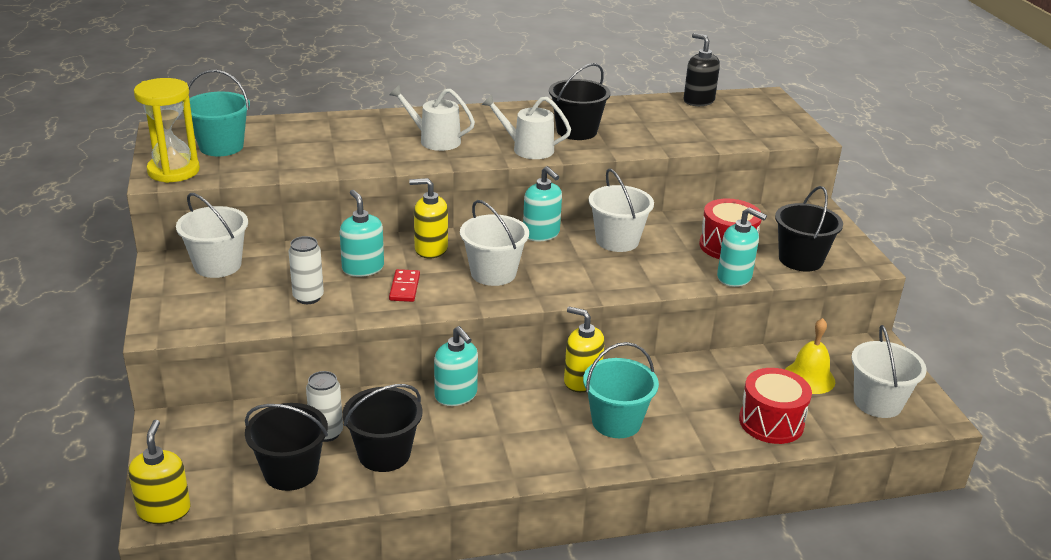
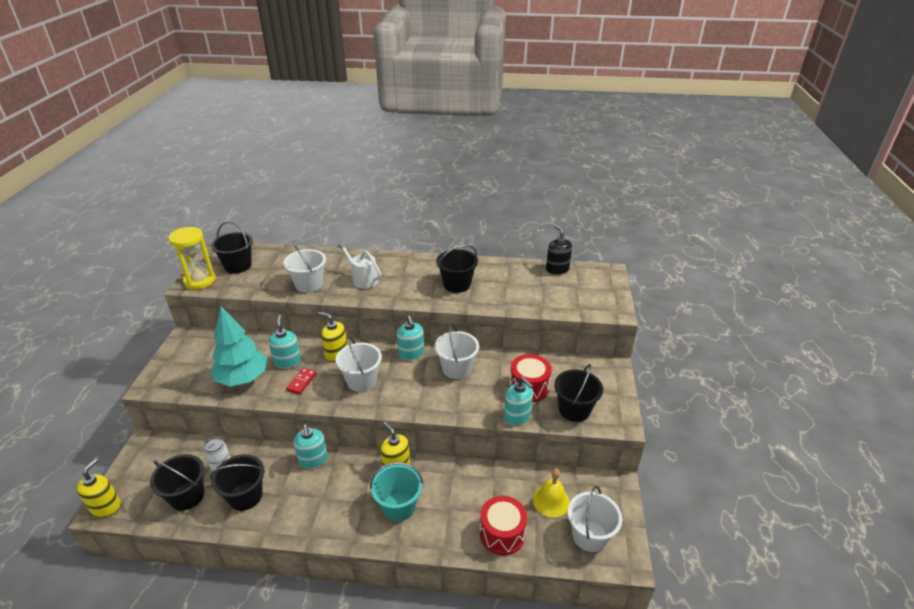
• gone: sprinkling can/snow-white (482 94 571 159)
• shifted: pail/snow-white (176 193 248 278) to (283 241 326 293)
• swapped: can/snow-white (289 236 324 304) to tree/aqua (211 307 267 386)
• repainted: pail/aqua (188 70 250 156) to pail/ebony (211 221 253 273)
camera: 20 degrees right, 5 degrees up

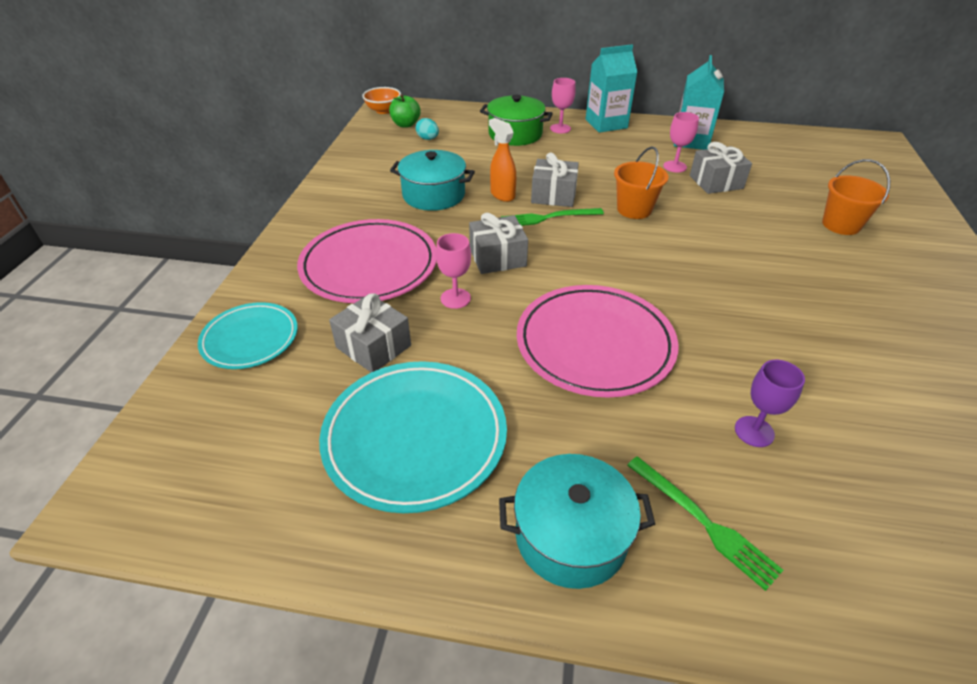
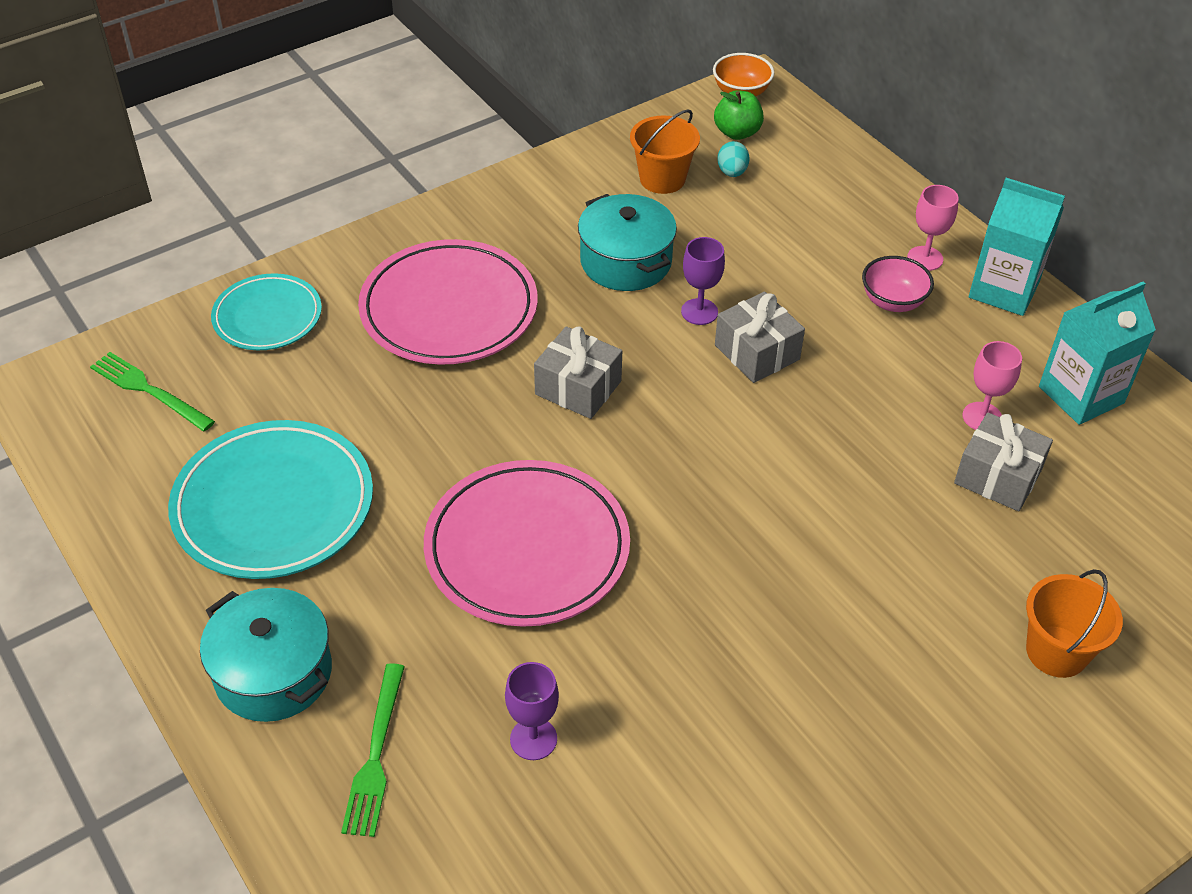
• gone: present/ash-grey (329 293 411 372)
• gone: chalice/pink (436 233 471 309)
• gone: cooking pot/leaf-green (480 95 553 146)
• new: bowl/pink (862 256 934 312)
• shifted: table fork/leaf-green (501 208 604 226) to (90 352 215 431)
• shifted: pail/orange (614 147 669 219) to (630 109 700 194)
• swapped: sprayer/orange (489 118 516 202) to chalice/violet (681 237 725 325)
camera: 45 degrees right, 5 degrees up

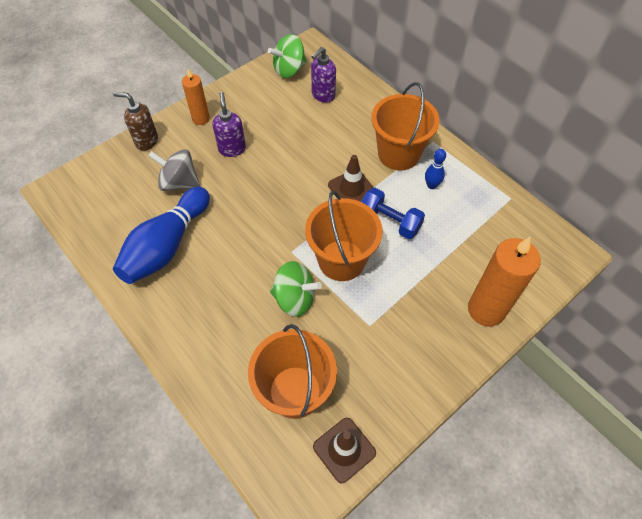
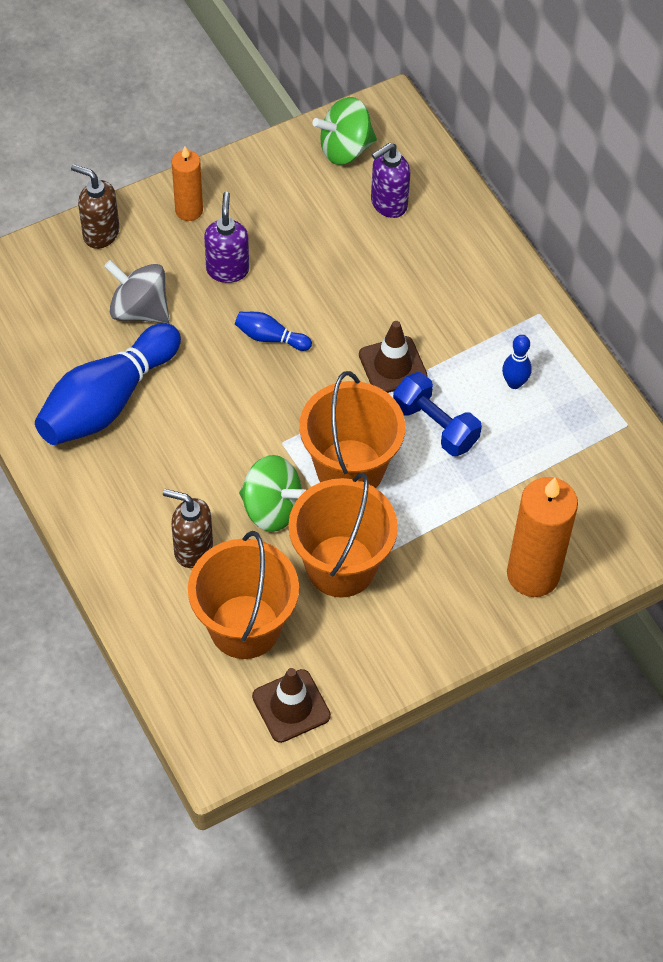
• new: pump bottle/brown (163 489 213 568)
• new: bowling pin/royal blue (235 312 312 351)
• shifted: pail/orange (371 82 440 171) to (288 473 398 598)
camera: 10 degrees right, 0 degrees up

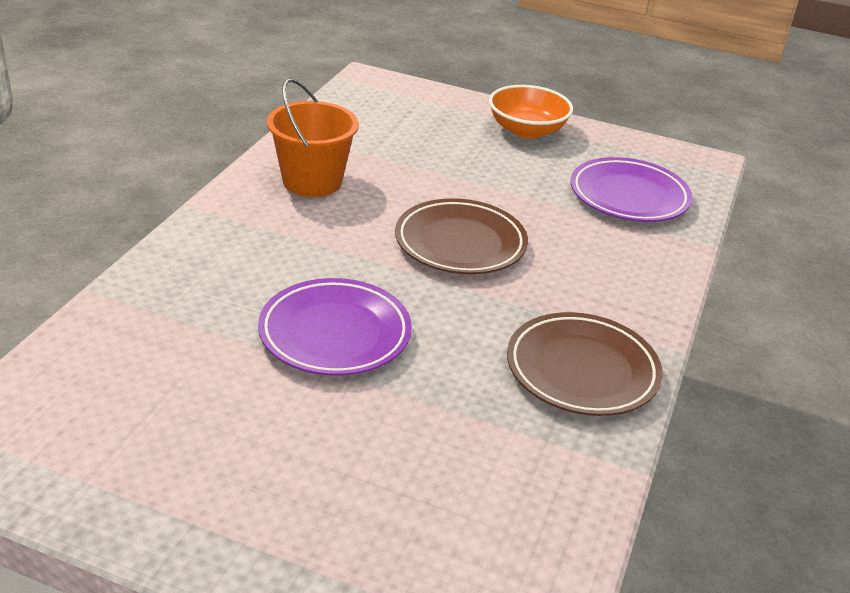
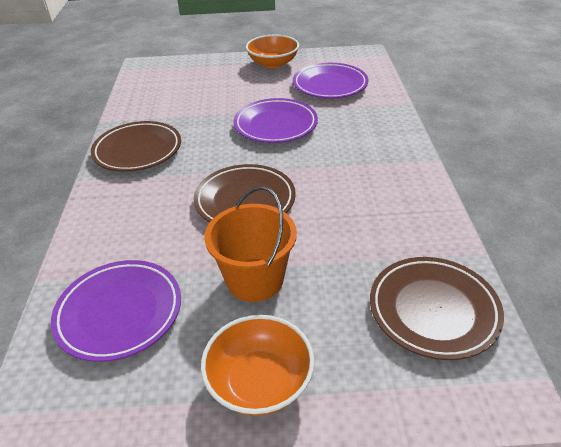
• new: bowl/orange (246 35 299 68)
• new: dinner plate/violet (293 63 369 98)
• new: dinner plate/brown (370 257 504 360)
• shifted: pail/orange (267 78 359 197) to (205 186 297 302)
camera: 160 degrees right, 5 degrees up

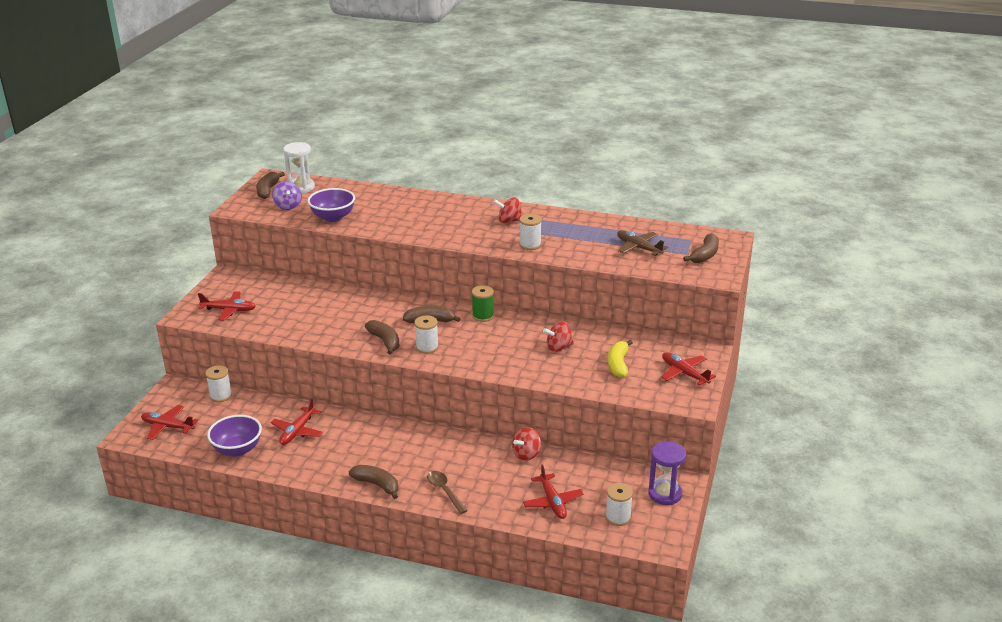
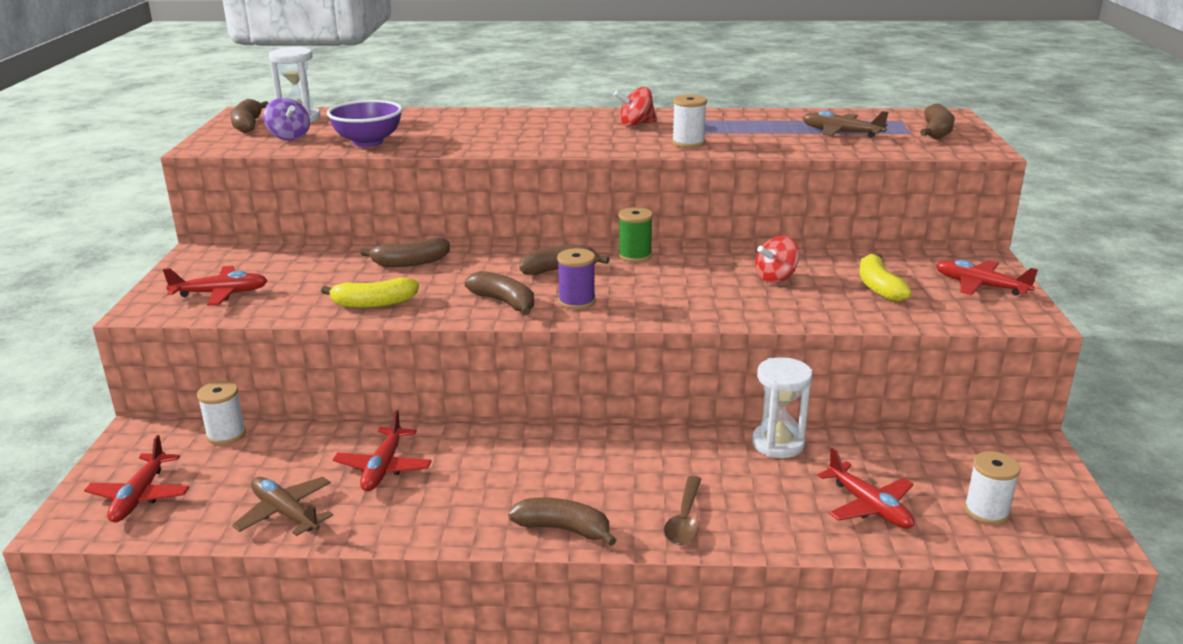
• gone: sandglass/violet (648 441 686 505)
• new: banana fruit/golden (321 277 419 308)
• new: banana fruit/brown (361 238 450 267)
• swapped: bowl/violet (207 415 262 457) to toy plane/brown (232 477 333 536)
• swapped: whirligig/crimson (512 427 541 461) to sandglass/snow-white (752 357 812 458)
• repainted: bobbin/snow-white (414 315 439 354) to bobbin/violet (557 248 595 310)
• rotated: toy plane/crimson (141 405 198 440) = (84 435 190 522) 90 degrees counterclockwise
• rotated: spoon/brown (427 471 468 514) = (664 476 701 545) 120 degrees counterclockwise
camera: 15 degrees left, 5 degrees down

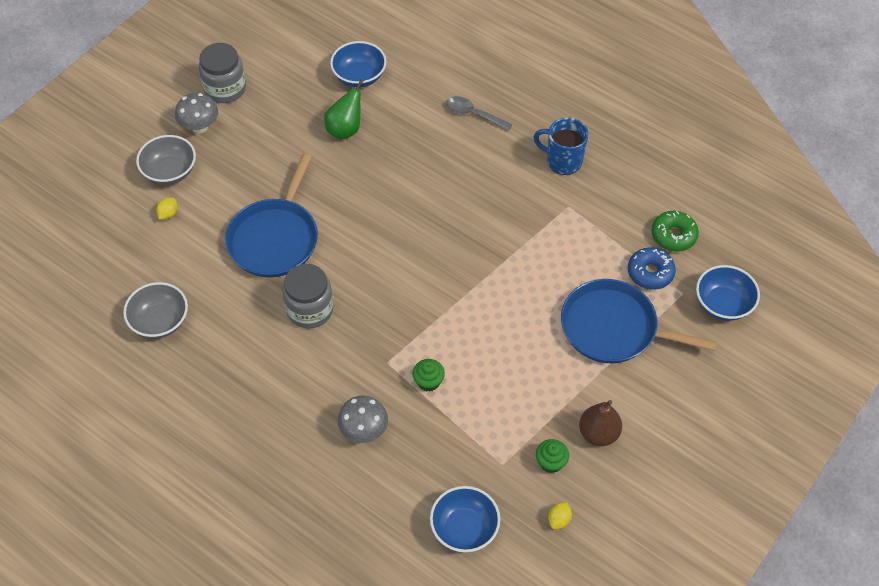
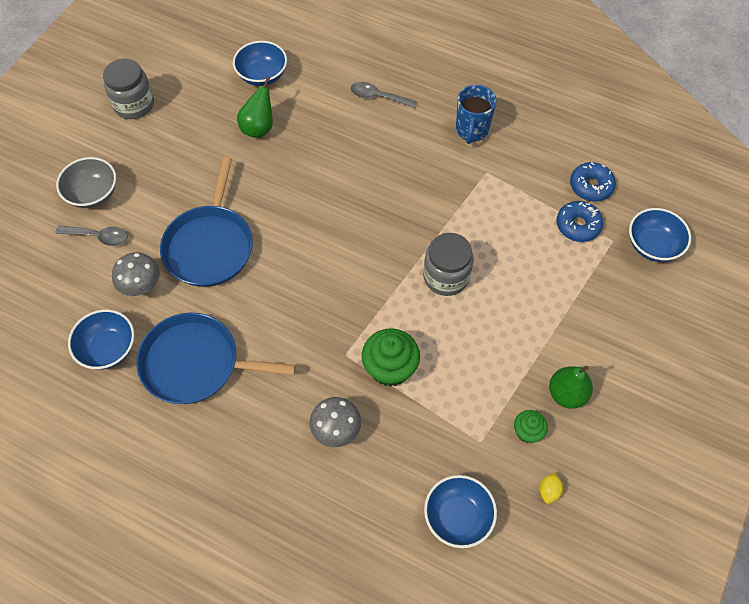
• shifted: fungus/ash-grey (175 93 218 133) to (112 252 160 296)
• shifted: jar/ash-grey (282 264 334 329) to (423 233 474 296)
• shifted: frying pan/royal blue (561 279 717 363) to (136 313 296 404)
• swapped: lemon/golden (156 198 178 219) to spoon/ash-grey (55 225 128 246)
• repainted: bowl/ash-grey (123 282 188 339) to bowl/royal blue (68 309 135 370)
• repainted: pear/brown (579 400 622 446) to pear/leaf-green (549 366 593 409)
• repainted: glazed donut/leaf-green (651 211 699 251) to glazed donut/royal blue (570 162 616 201)
• rotated: tea mug/royal blue (534 118 589 175) = (456 85 497 144) 90 degrees counterclockwise
• scaled: cupcake/leaf-green (412 359 445 392) = (361 328 420 387) x1.78
camera: 10 degrees left, 5 degrees up

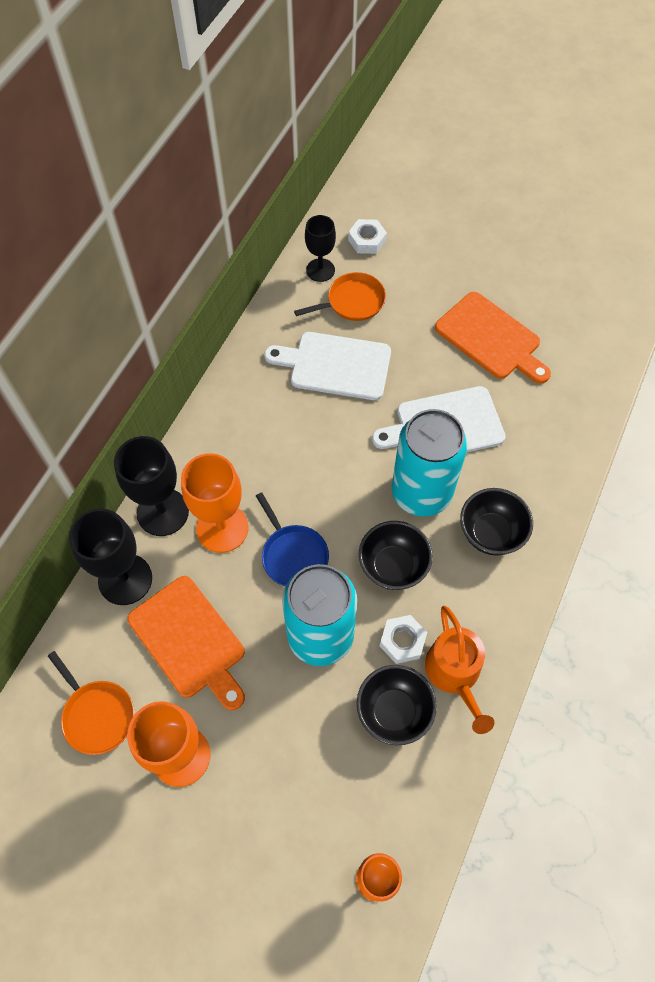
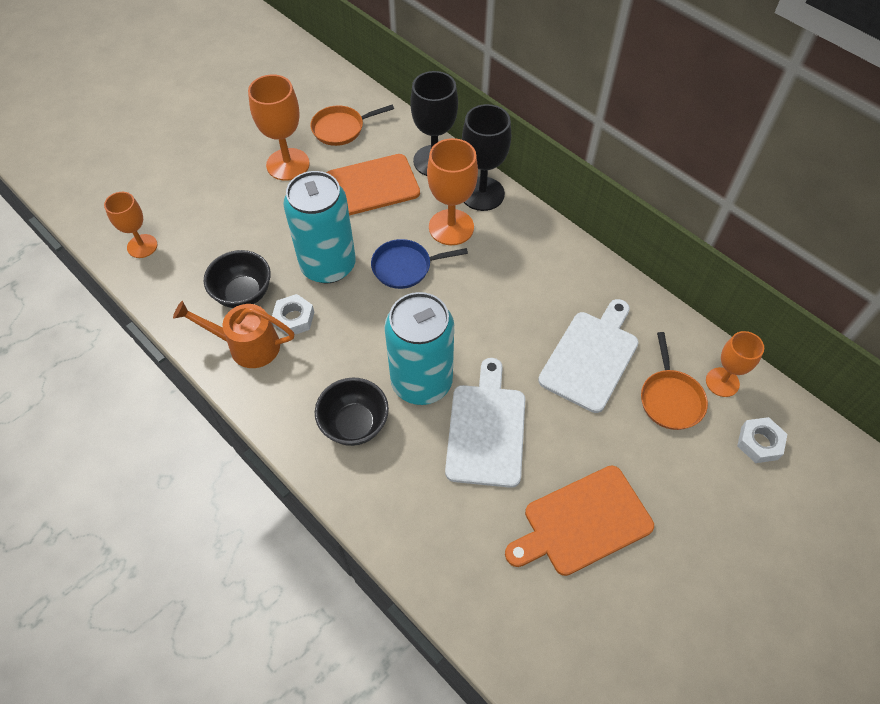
• gone: bowl/ebony (359 521 433 590)
• repainted: chalice/ebony (305 215 336 282) to chalice/orange (706 331 764 397)
camera: 110 degrees right, 5 degrees down

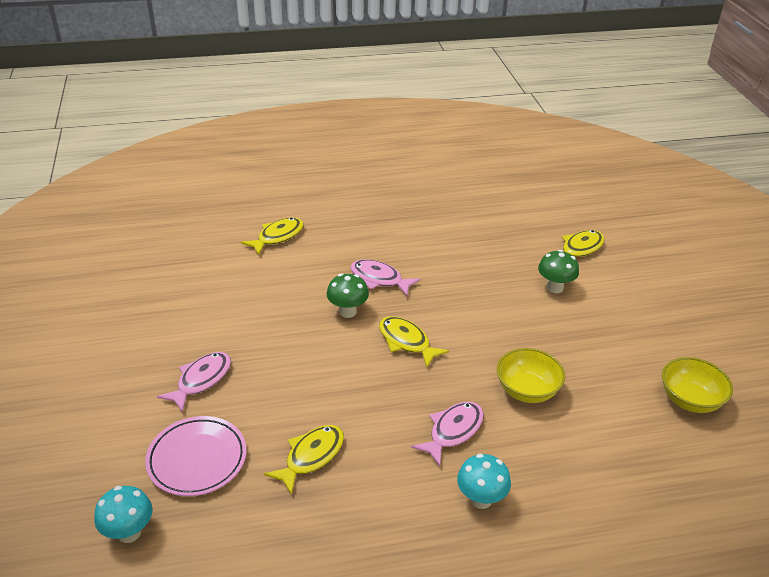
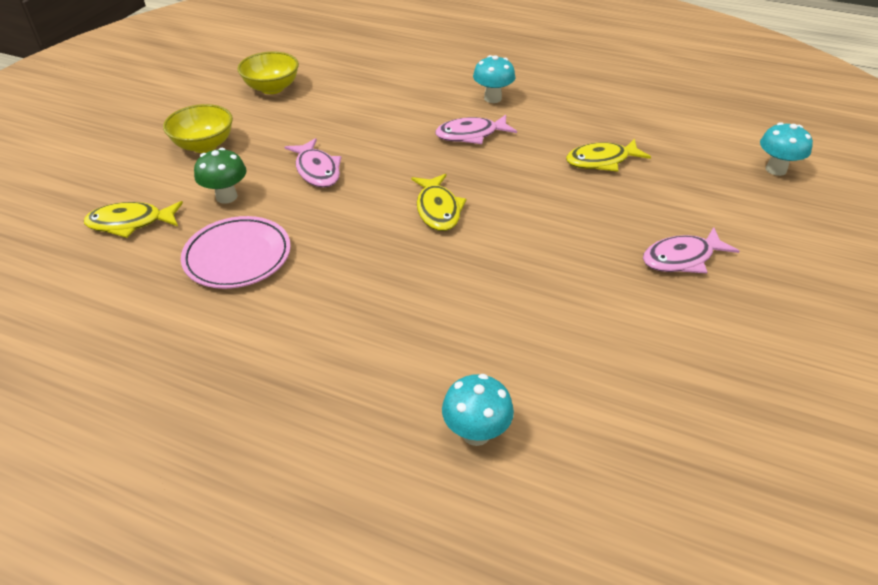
• gone: fungus/leaf-green (327 274 369 318)
• shifted: dinner plate/pink (145 416 247 496) to (181 216 291 289)
• shifted: fish/pink (350 259 421 296) to (285 138 341 188)
• shifted: bowl/golden (497 348 565 403) to (163 104 233 153)
• swapped: fish/golden (241 218 304 255) to fungus/aqua (442 374 514 446)
camera: 145 degrees left, 5 degrees up

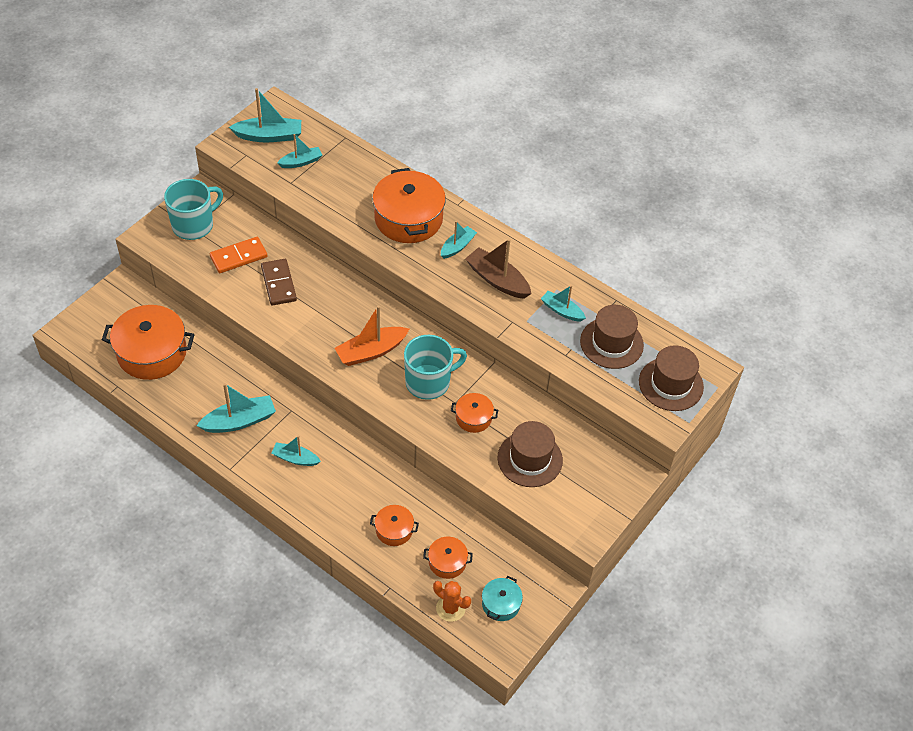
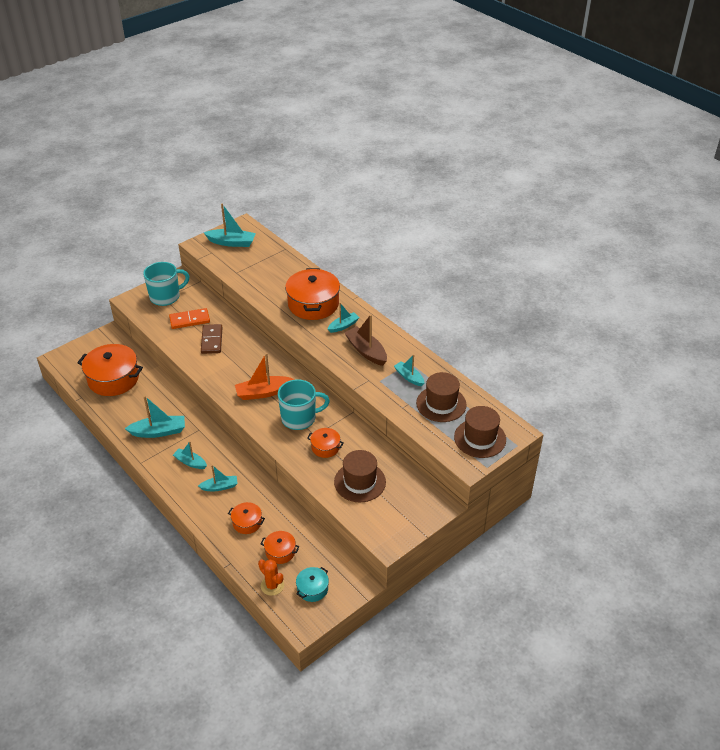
• shifted: toy boat/aqua (277 134 322 168) to (198 465 238 491)
camera: 15 degrees right, 10 degrees down

